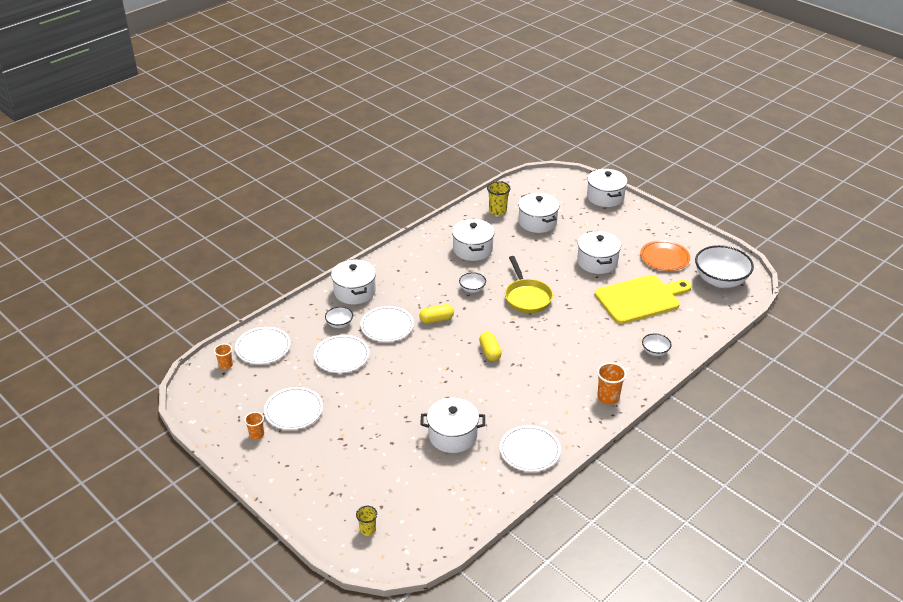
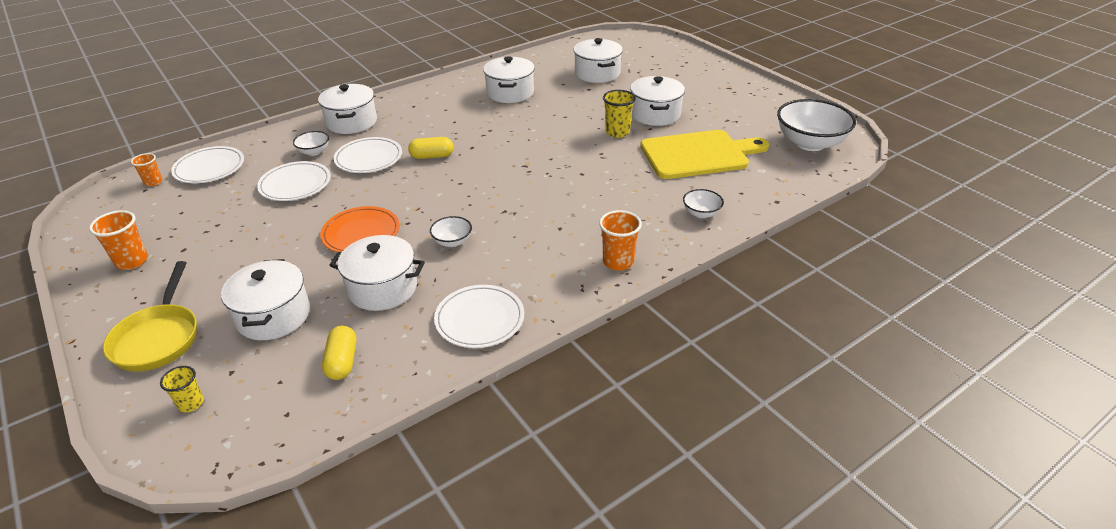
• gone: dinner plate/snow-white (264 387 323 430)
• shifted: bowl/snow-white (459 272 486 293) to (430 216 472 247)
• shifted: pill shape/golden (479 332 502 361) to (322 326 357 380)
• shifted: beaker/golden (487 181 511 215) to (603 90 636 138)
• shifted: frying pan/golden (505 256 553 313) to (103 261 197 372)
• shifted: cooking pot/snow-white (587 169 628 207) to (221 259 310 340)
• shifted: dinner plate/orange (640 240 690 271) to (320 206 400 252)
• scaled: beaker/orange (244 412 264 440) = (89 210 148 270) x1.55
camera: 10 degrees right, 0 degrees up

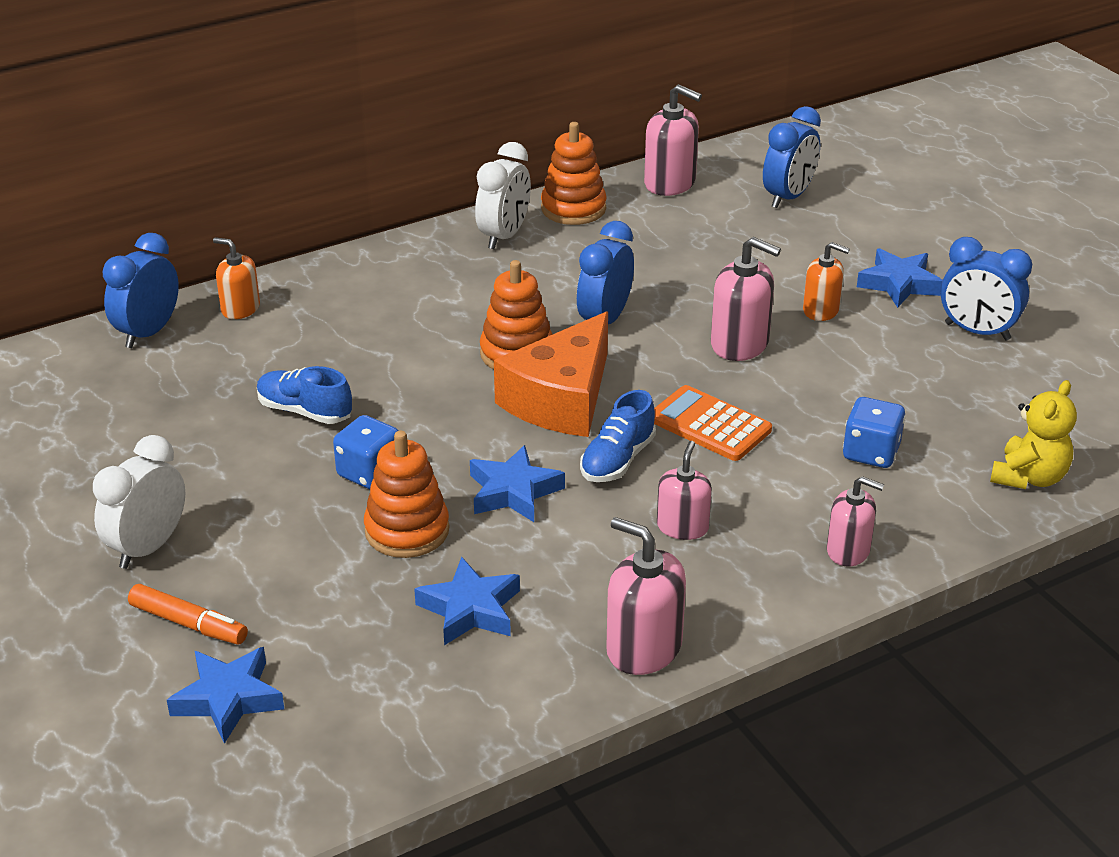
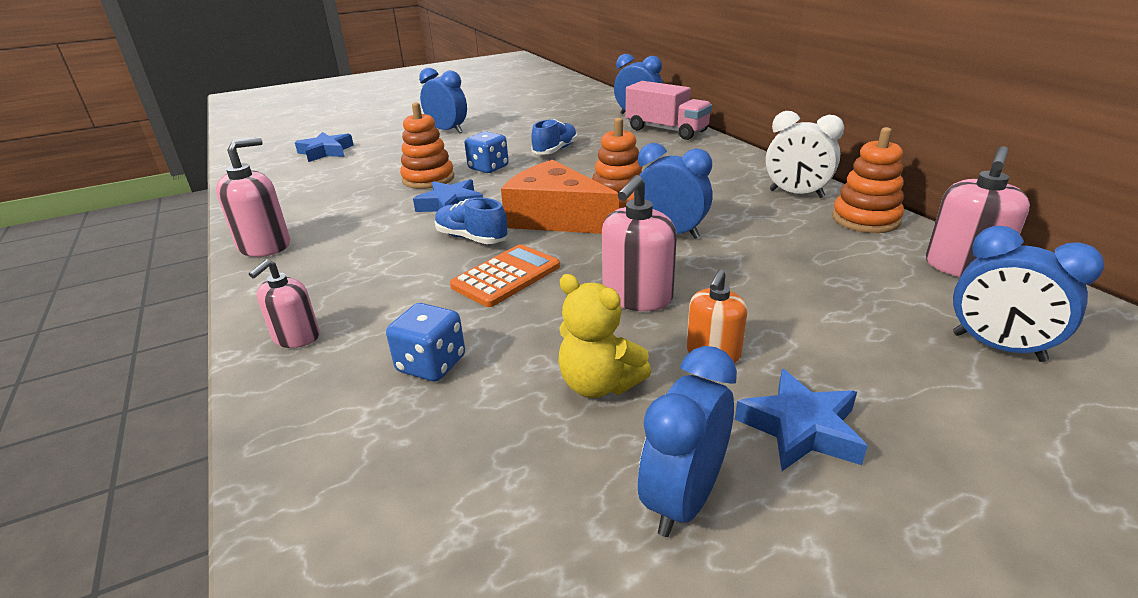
• gone: marker/orange (128 584 248 645)
• gone: five-pointed star/royal blue (414 557 520 645)
• gone: pump bottle/pink (657 441 712 540)
• shifted: stuffed bear/golden (990 380 1077 489) to (558 274 651 398)
• swapped: pump bottle/orange (213 237 260 319) to lorry/pink (626 81 712 140)
• repainted: clock/snow-white (93 435 185 569) to clock/royal blue (419 68 467 134)
camera: 95 degrees right, 5 degrees down

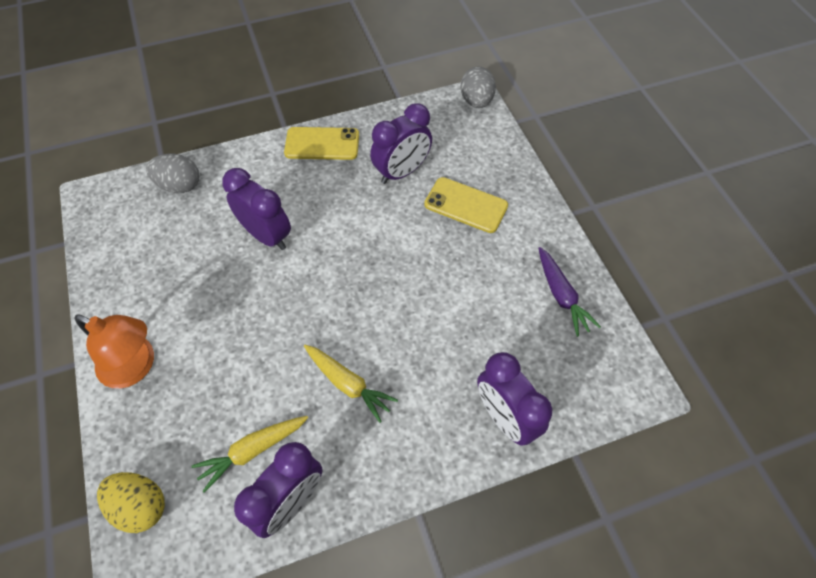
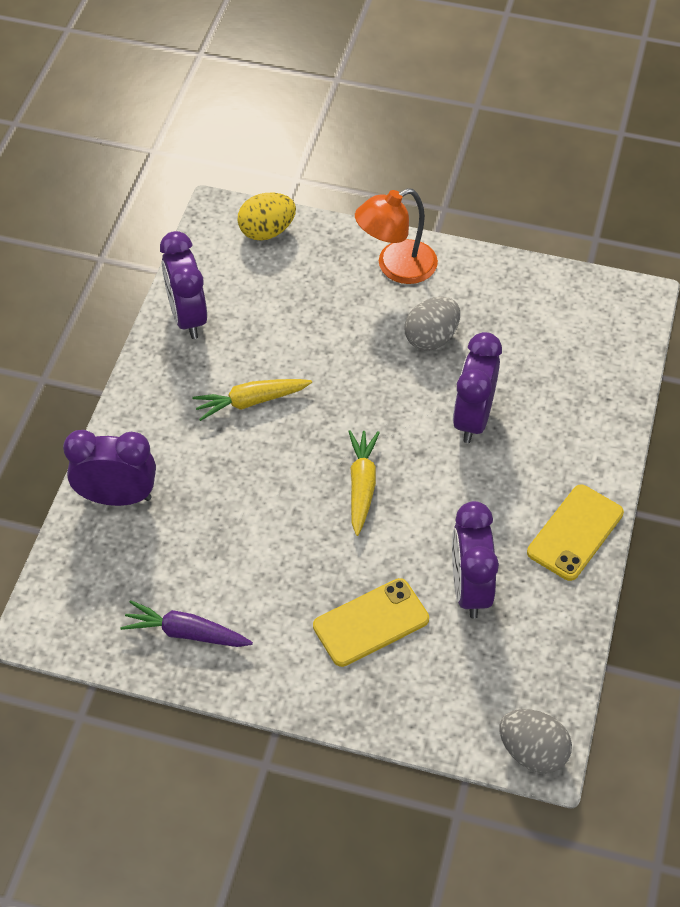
• shifted: toy egg/ash-grey (146 154 199 193) to (405 297 460 351)
• shifted: carrot/golden (192 416 308 493) to (348 430 380 536)
• rotated: clock/violet (222 168 291 250) = (453 332 502 443) 120 degrees clockwise
camera: 125 degrees right, 5 degrees down

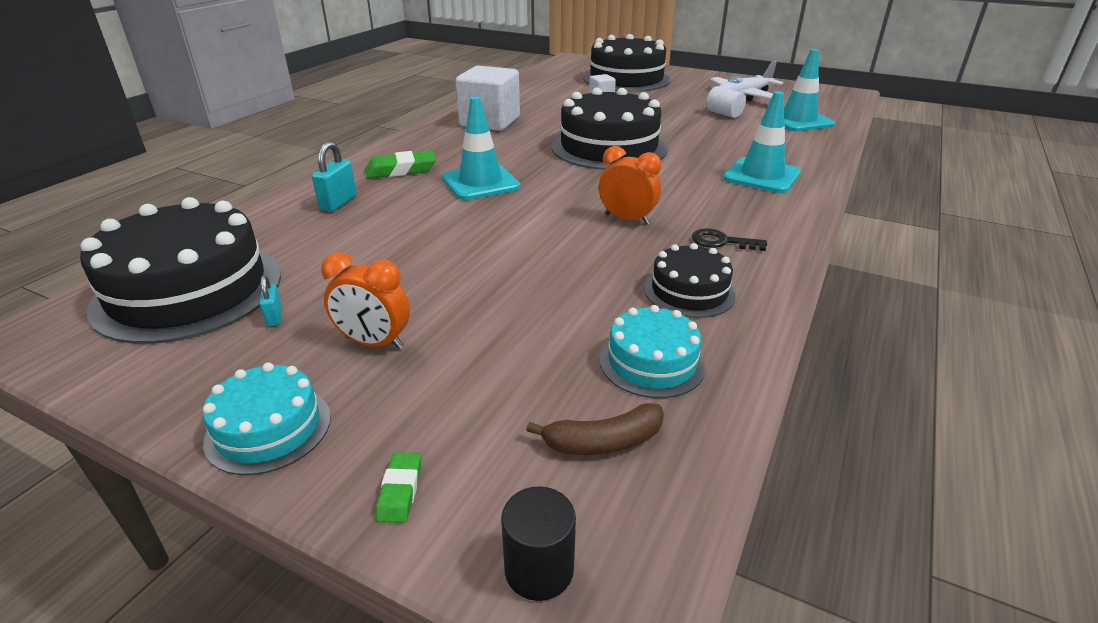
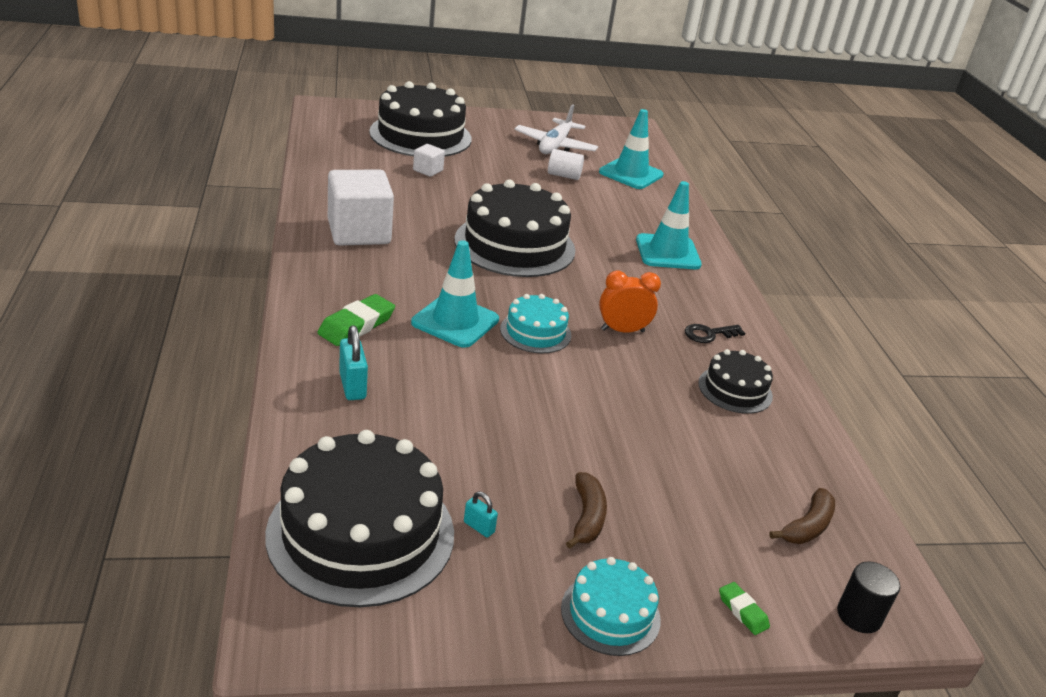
• shifted: layer cake/aqua (599 305 706 398) to (500 294 571 353)
• swapped: clock/orange (321 252 410 349) to banana fruit/brown (566 472 607 549)
camera: 40 degrees left, 0 degrees up

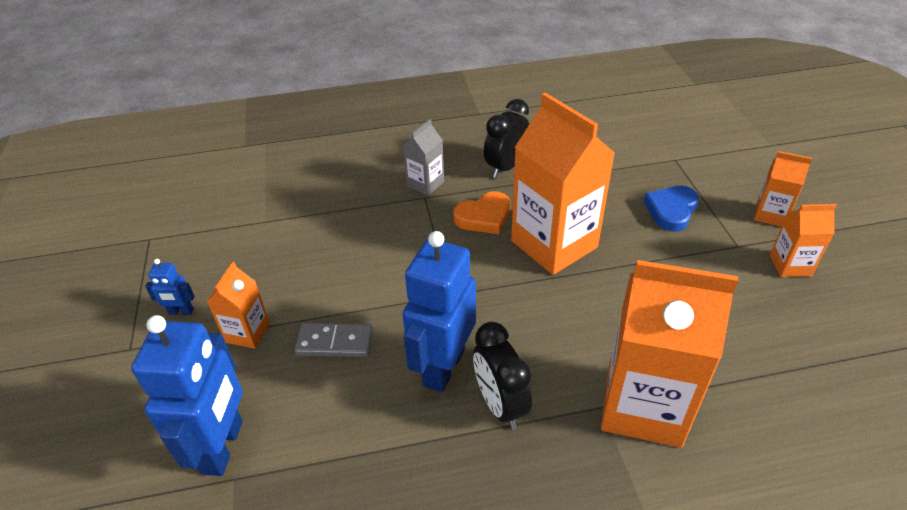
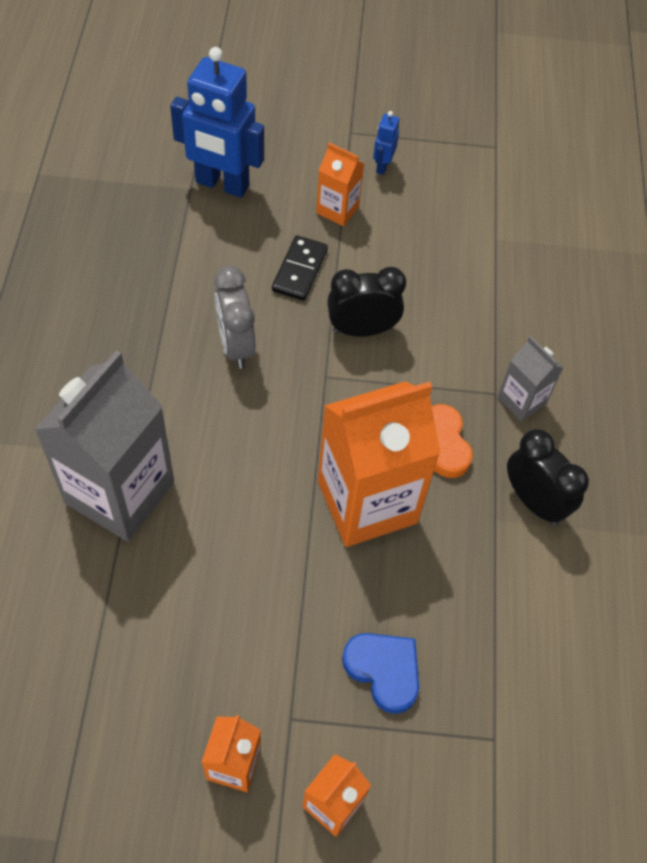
• shifted: clock/ebony (473 322 532 429) to (327 267 406 337)
• swapped: robot/royal blue (402 231 476 392) to clock/ash-grey (214 266 256 369)
• repainted: domino piece/ash-grey (295 323 373 357) to domino piece/ebony (272 235 328 301)
• repainted: juice carton/orange (601 260 738 448) to juice carton/ash-grey (34 350 174 541)
camera: 100 degrees right, 15 degrees up

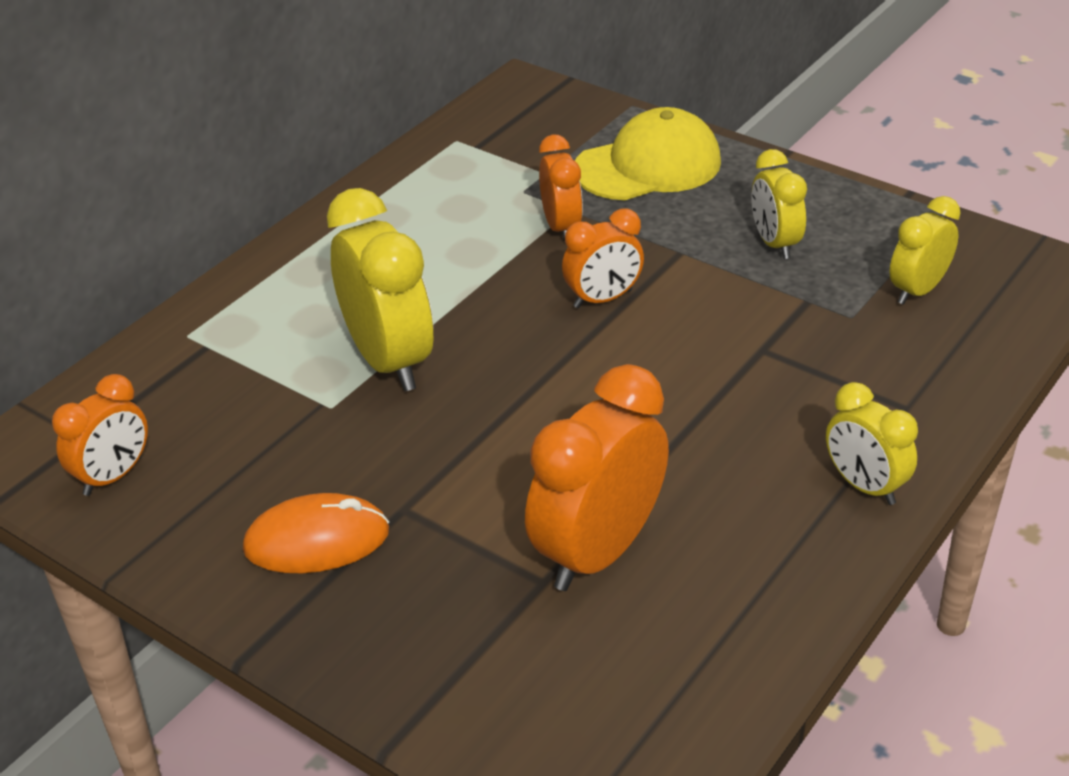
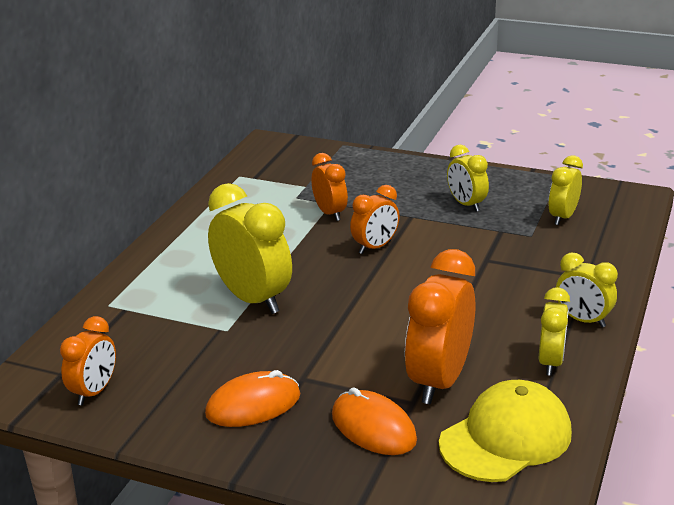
• new: computer mouse/orange (332 387 417 455)
• new: clock/golden (539 287 570 376)
• shifted: peaked cap/golden (575 107 721 200) to (439 380 572 482)
camera: 15 degrees left, 10 degrees down

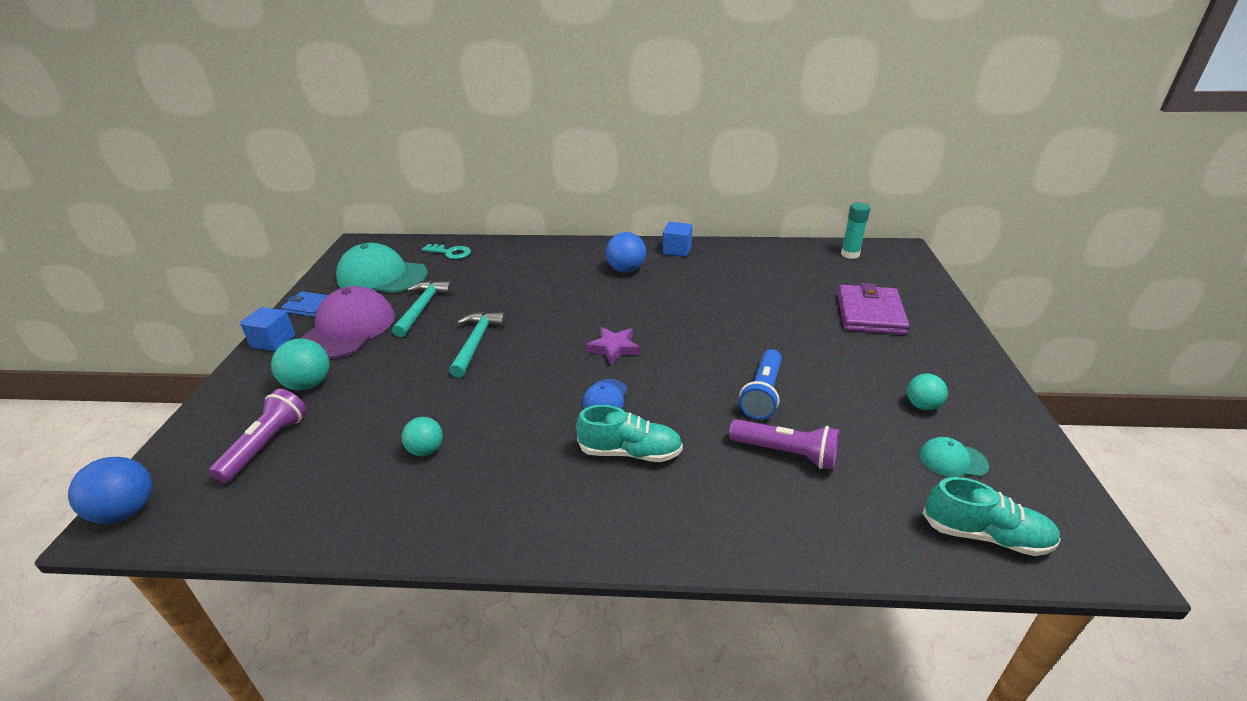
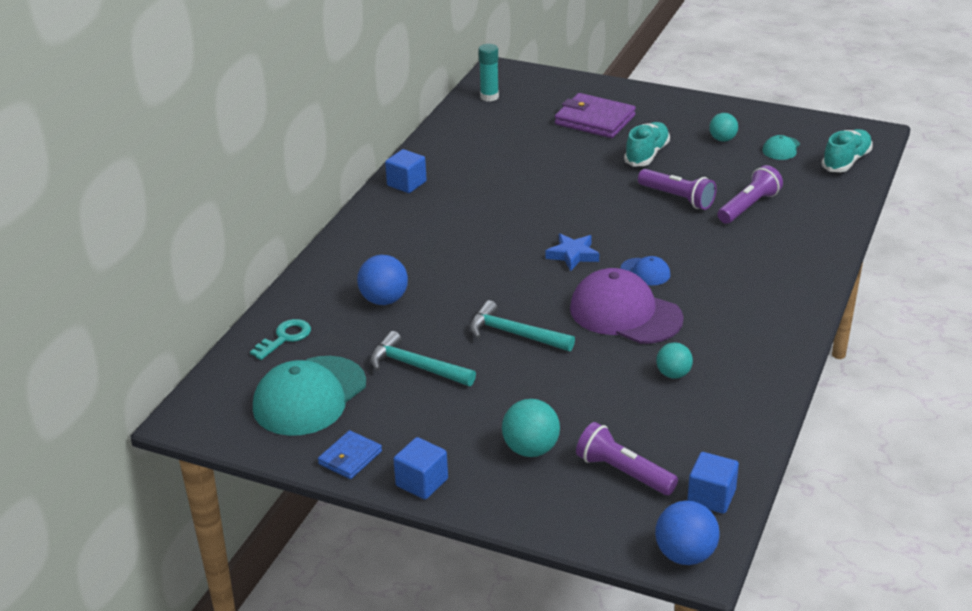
• new: cube/royal blue (687 452 739 514)
• shifted: peaked cap/violet (301 286 395 359) to (570 268 684 344)
• shifted: sneaker/aqua (576 405 683 462) to (624 122 670 167)
• shifted: ball/royal blue (606 232 646 273) to (357 255 408 305)
• repainted: five-pointed star/violet (586 327 640 366) to five-pointed star/royal blue (546 234 599 271)
• repainted: pocket torch/royal blue (739 349 782 420) to pocket torch/violet (638 169 716 210)
camera: 70 degrees left, 0 degrees up

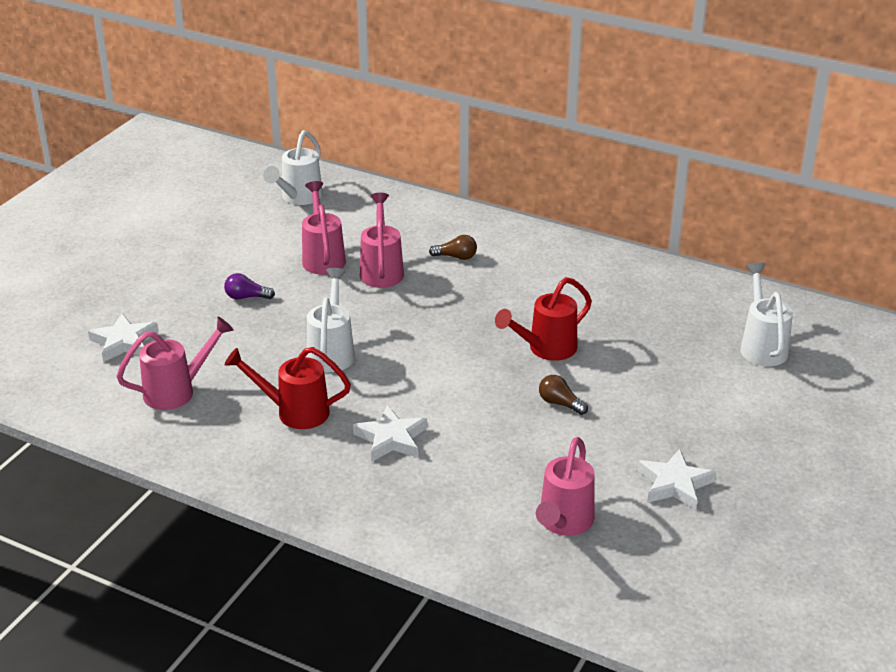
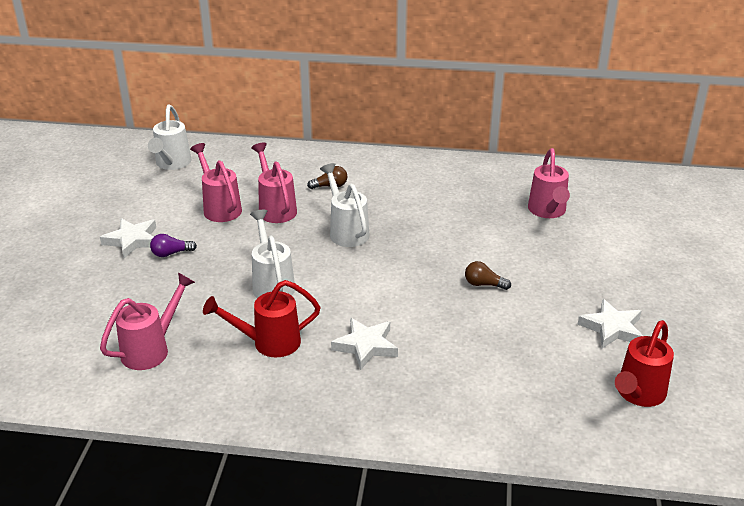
• shifted: five-pointed star/snow-white (88 313 158 362) to (100 218 156 258)
• shifted: sprinkling can/crimson (495 277 592 361) to (615 320 674 407)
• shifted: sprinkling can/pink (536 437 595 536) to (528 148 570 218)
• shifted: sprinkling can/snow-white (740 262 793 366) to (320 163 370 247)
camera: 20 degrees left, 0 degrees up

